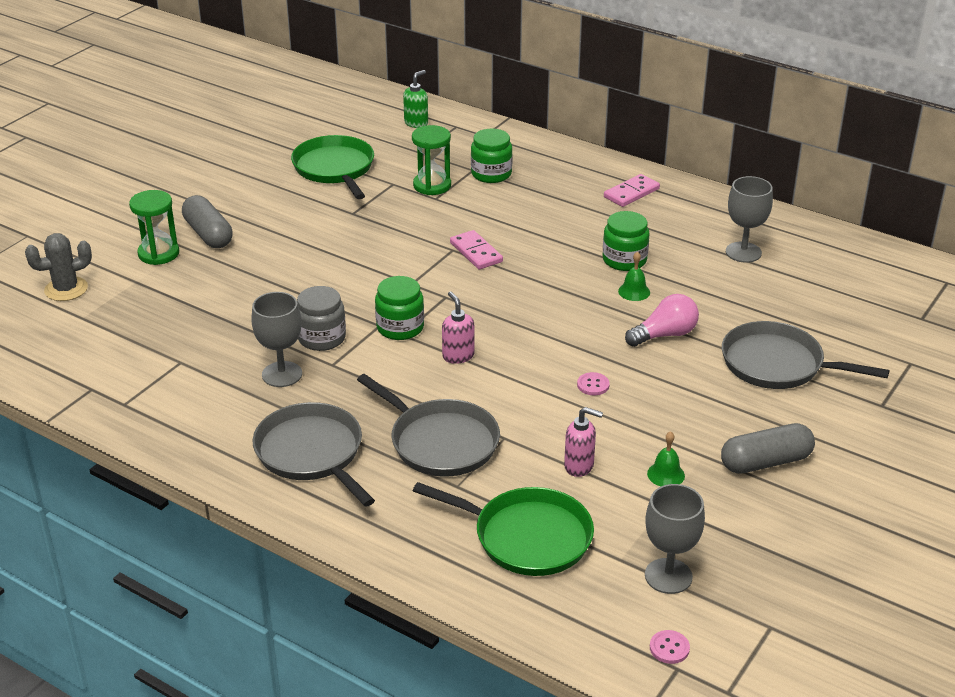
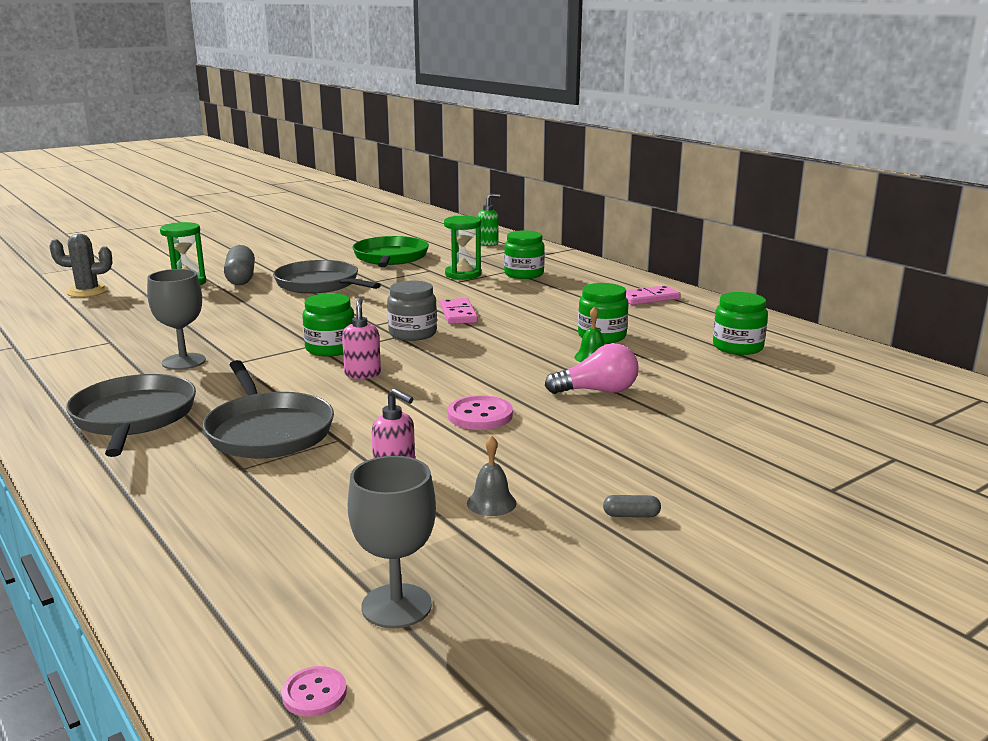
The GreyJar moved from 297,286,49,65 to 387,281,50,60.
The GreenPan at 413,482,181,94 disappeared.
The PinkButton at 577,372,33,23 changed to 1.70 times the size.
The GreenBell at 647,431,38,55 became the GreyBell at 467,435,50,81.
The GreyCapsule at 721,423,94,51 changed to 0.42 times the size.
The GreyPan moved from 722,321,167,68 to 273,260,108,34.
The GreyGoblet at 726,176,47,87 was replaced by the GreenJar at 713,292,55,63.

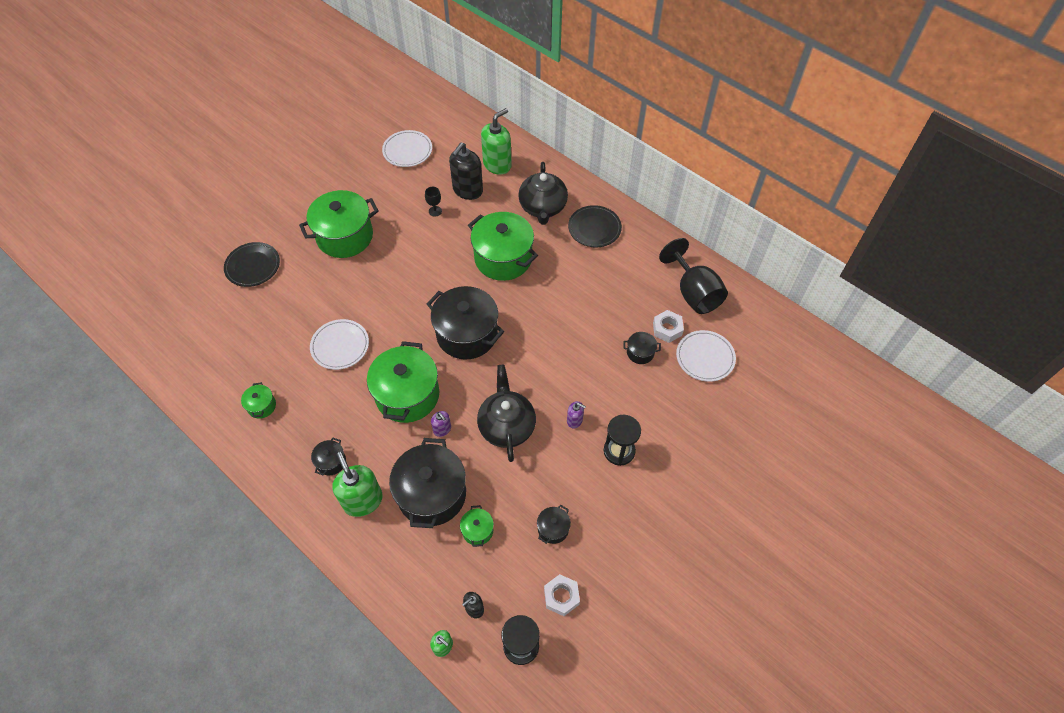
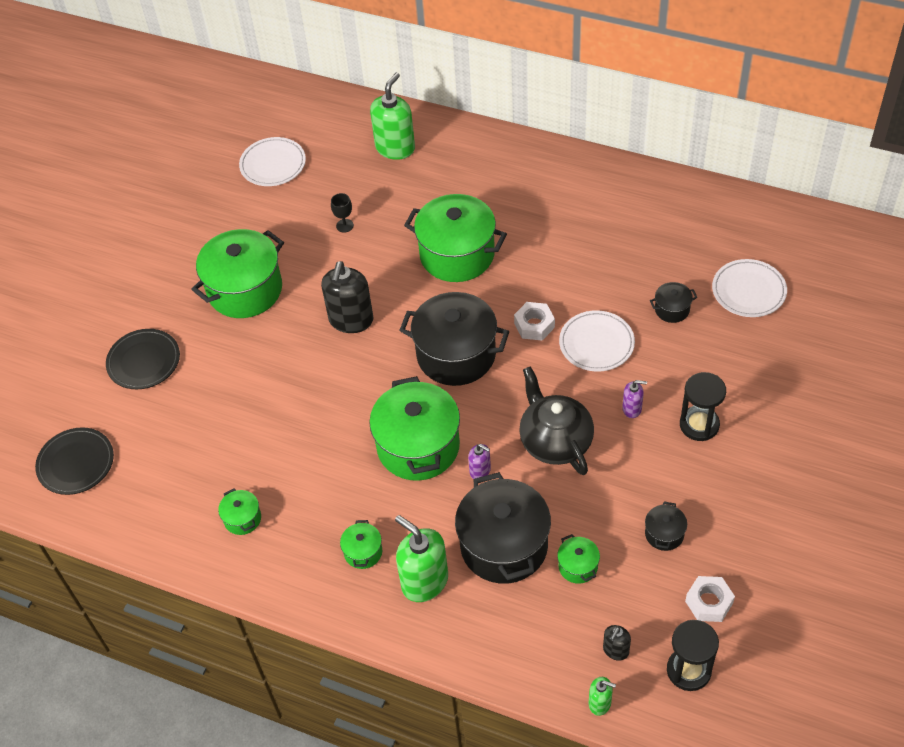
The WhitePlate moved from 310,319,59,51 to 559,310,76,62.
The BlackPot at 311,438,35,37 became the GreenPot at 340,520,42,49.
The BlackSoapDispenser moved from 449,142,34,58 to 321,261,52,72.
The BlackTeapot at 518,162,50,63 disappeared.
The BlackPlate moved from 568,205,54,42 to 35,427,79,68.
The WhiteNut moved from 653,310,31,33 to 514,302,41,39.
The BlackGoblet at 659,238,69,76 disappeared.

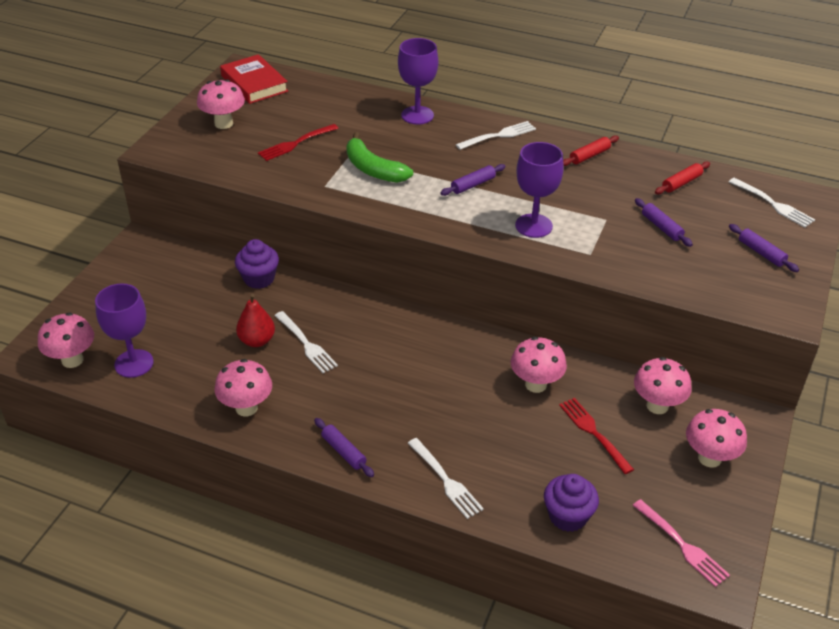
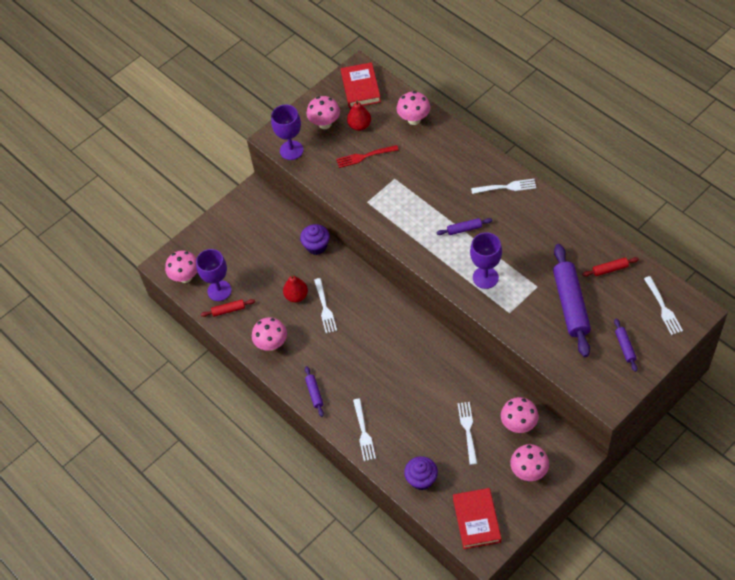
The GreenBanana at 346,132,67,51 disappeared.
The PurpleGoblet moved from 398,38,40,87 to 271,105,32,55.
The PinkMushroom moved from 511,337,56,56 to 397,91,33,34.
The RedFork at 559,398,75,76 became the WhiteFork at 458,402,19,63.
The RedRollingPin moved from 563,135,56,31 to 201,299,54,18.
The PinkFork at 632,499,98,88 was replaced by the RedBook at 453,488,48,61.
The PurpleRollingPin at 635,198,58,49 changed to 2.18 times the size.
The RedPear at 347,100,24,31 appeared.

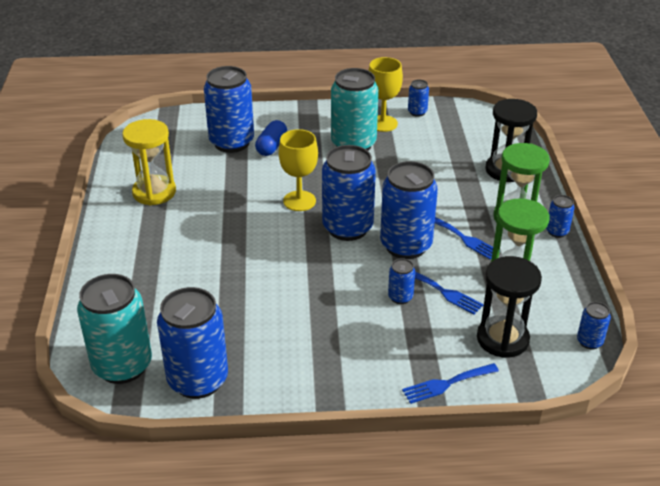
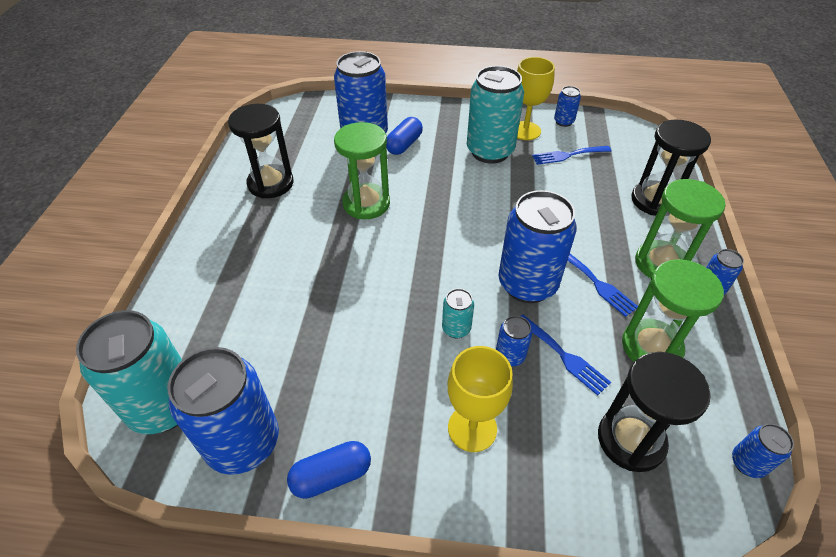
The YellowHourglass at 122,119,54,86 became the BlackHourglass at 228,104,66,94.
The YellowGoblet moved from 279,129,39,82 to 448,346,65,106.
The BlueCan at 322,145,54,96 disappeared.
The BlueFork moved from 402,363,97,41 to 532,146,79,19.
The BlueCapsule at 287,441,84,58 appeared.
The GreenHourglass at 334,122,56,97 appeared.
The TurquoiseCan at 442,288,32,50 appeared.

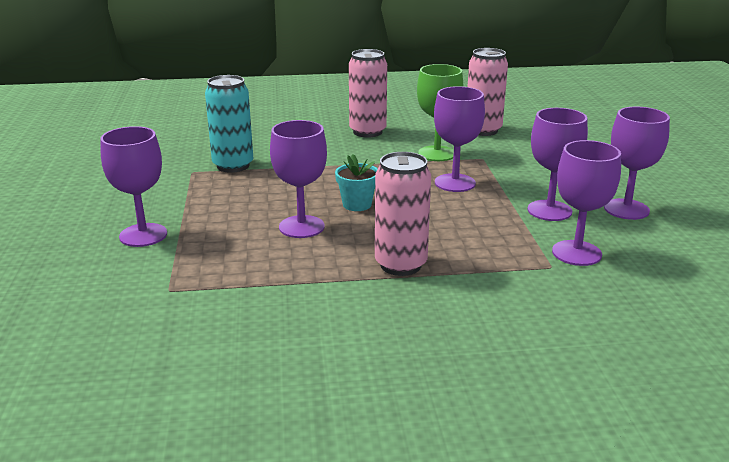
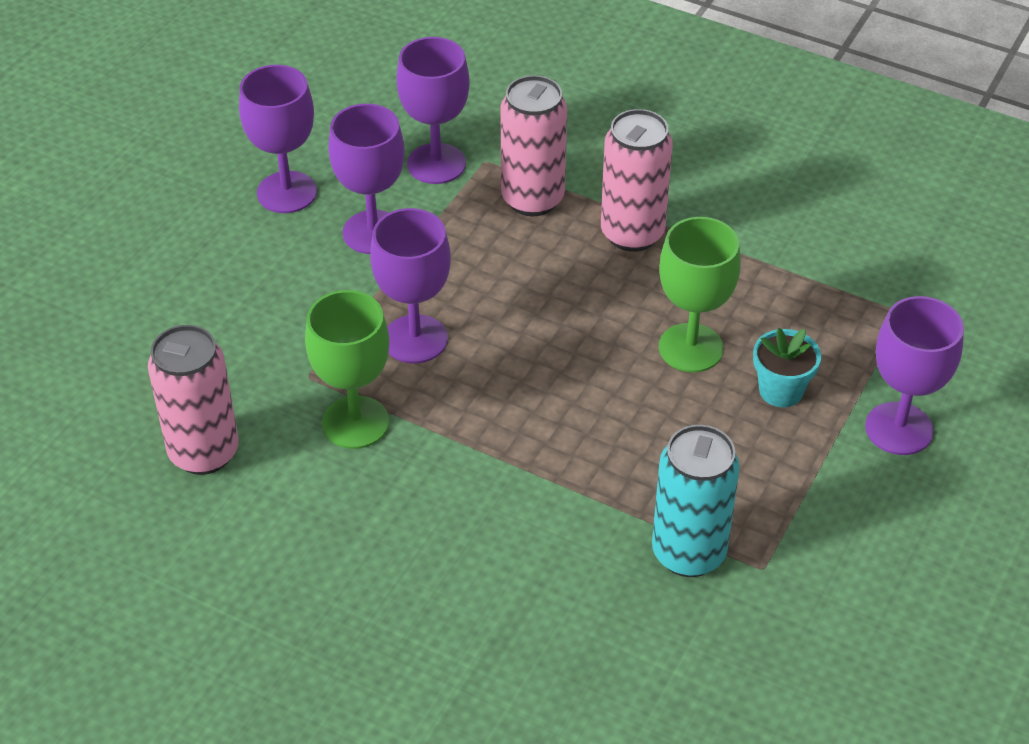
The PurpleGoblet at 270,120,57,118 became the GreenGoblet at 659,217,82,155.
The TurquoiseFlowerPot moved from 335,154,42,57 to 753,328,68,79.
The PinkCan moved from 349,49,38,88 to 500,75,67,141.

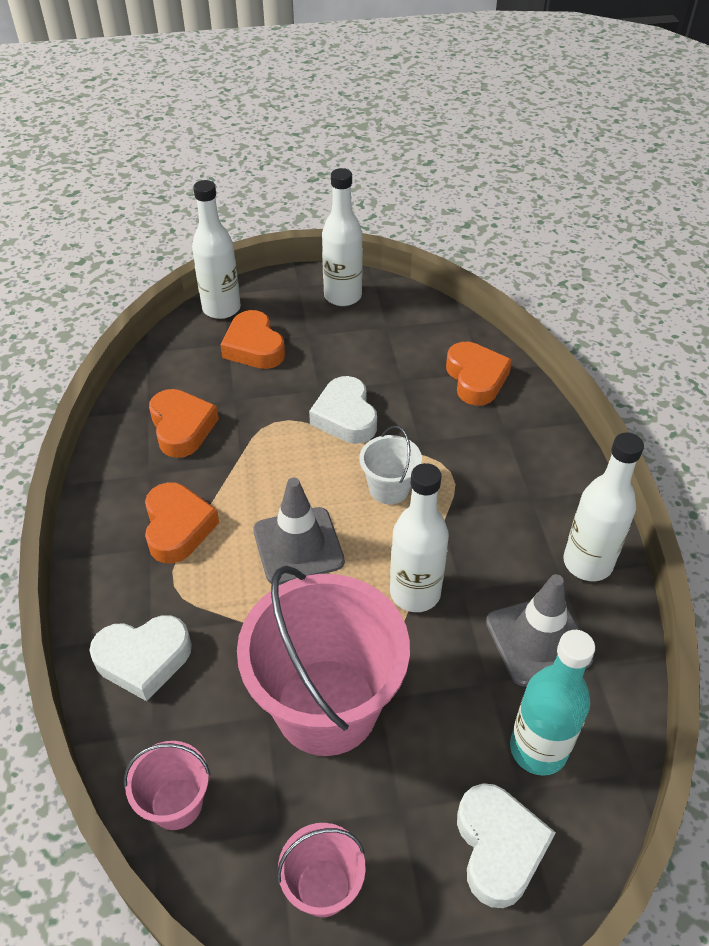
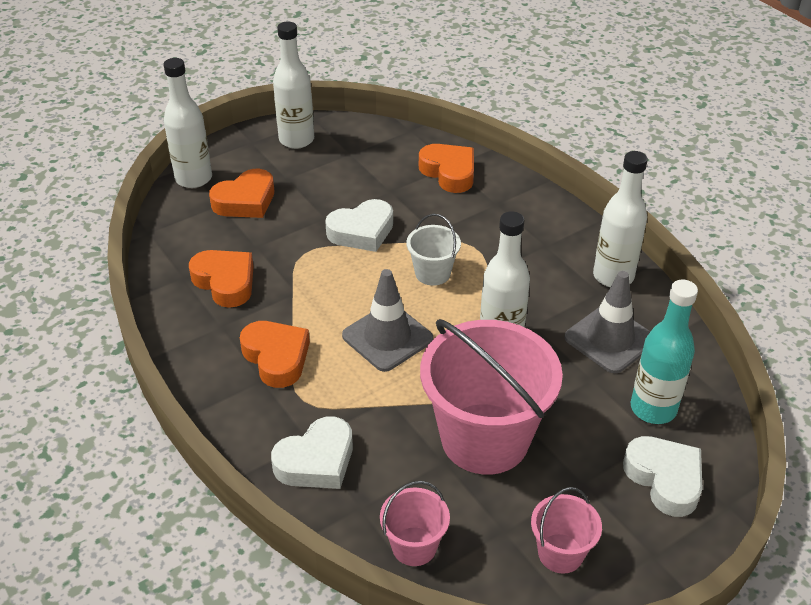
The OrangeHeart at 220,310,65,59 turned 75 degrees counterclockwise.
The WhiteHeart at 309,376,68,68 turned 75 degrees counterclockwise.

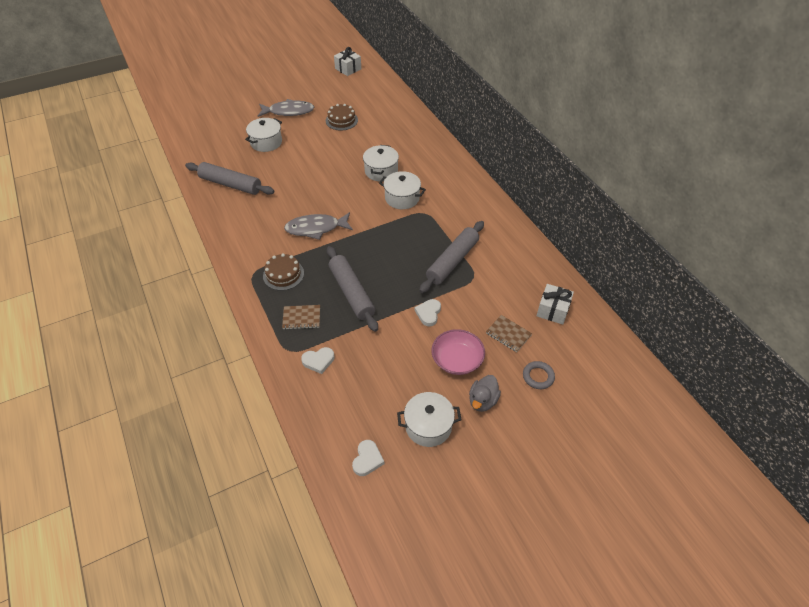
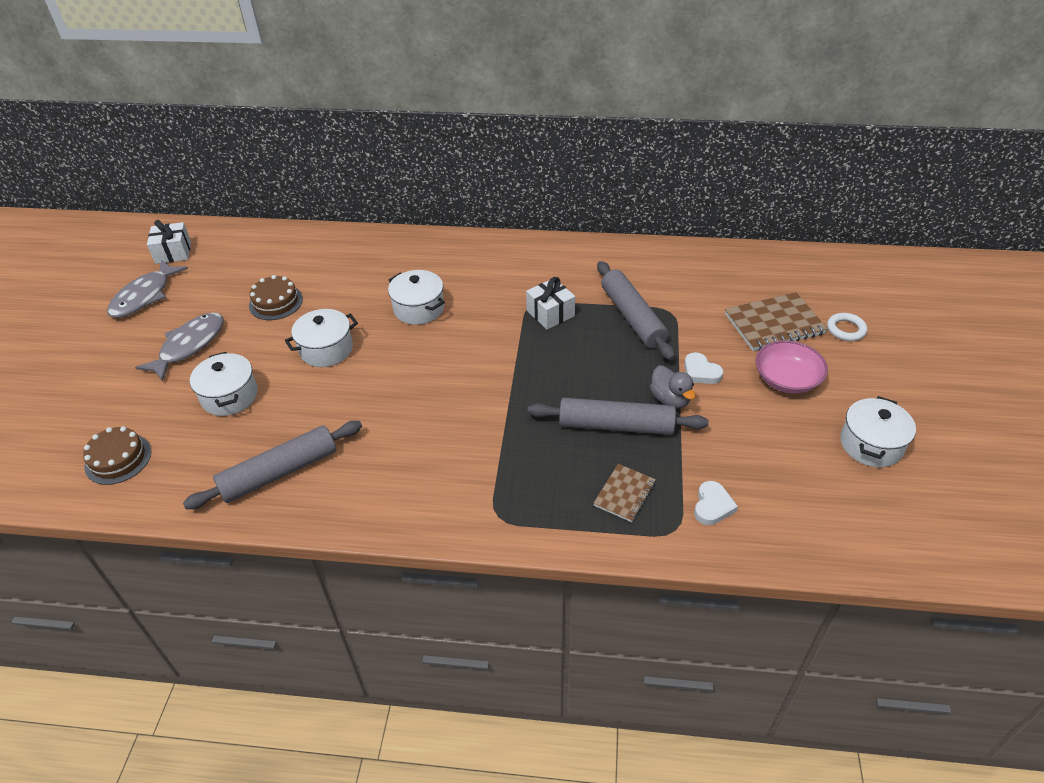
The BrownCake moved from 263,253,41,38 to 83,426,68,59.
The GreyFish moved from 284,212,69,28 to 107,259,81,59.
The WhiteHeart at 352,440,32,36 disappeared.
The WhitePot moved from 379,171,47,38 to 285,309,73,58.
The GreyDuck moved from 469,375,32,37 to 650,366,45,43.
The BrownNotebook at 486,315,46,37 changed to 1.72 times the size.
The GreyRing at 523,361,32,28 became the WhiteRing at 827,313,40,28.
The WhiteGift moved from 537,284,37,40 to 526,277,49,52.

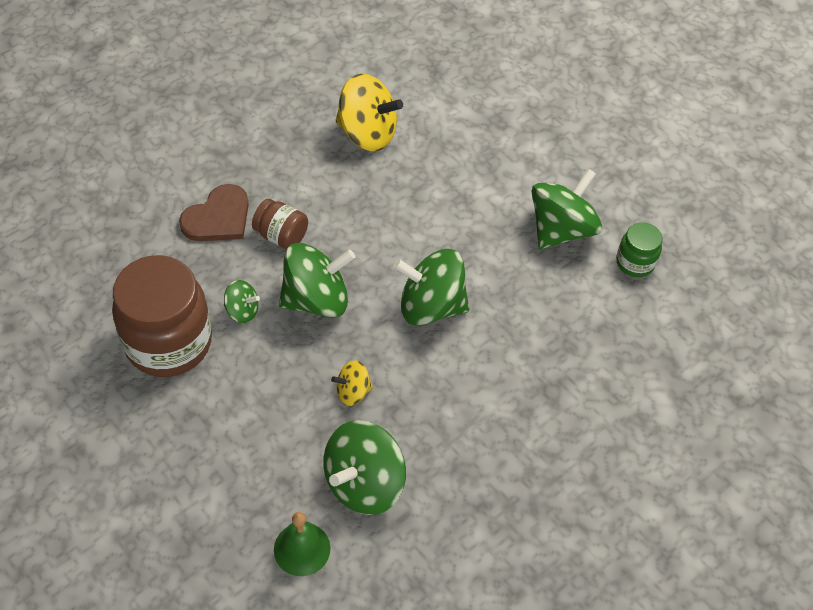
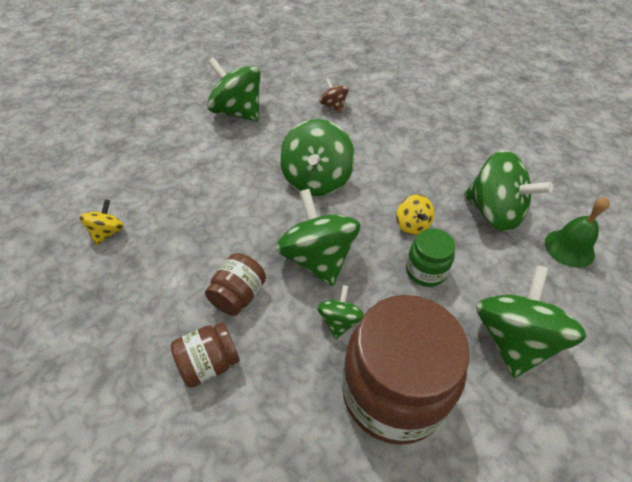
The BrownHeart at 179,184,70,57 was replaced by the BrownJar at 171,322,69,66.
The YellowSpinningTop at 335,74,68,77 changed to 0.51 times the size.
The GreenJar moved from 616,222,46,55 to 406,228,49,59.
The BrownSpinningTop at 319,78,30,35 appeared.
The GreenSpinningTop at 476,265,111,113 appeared.

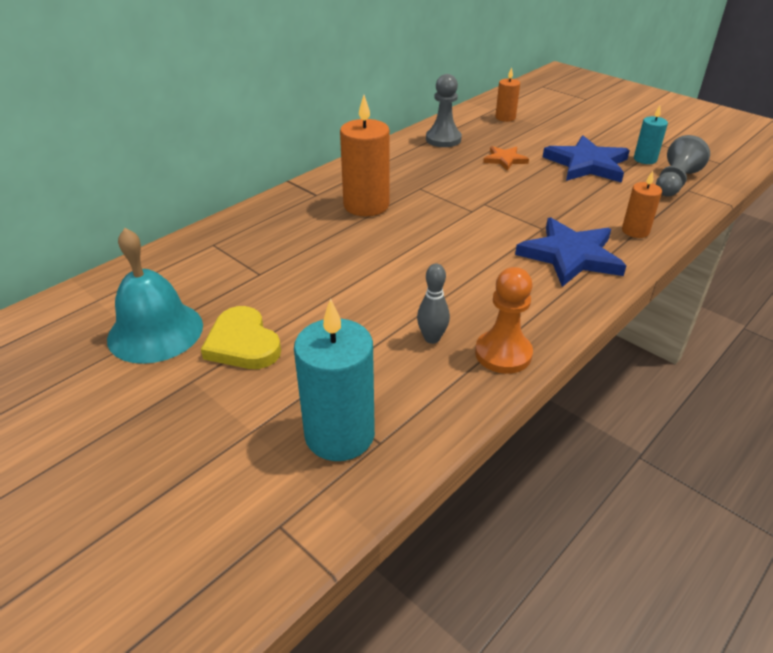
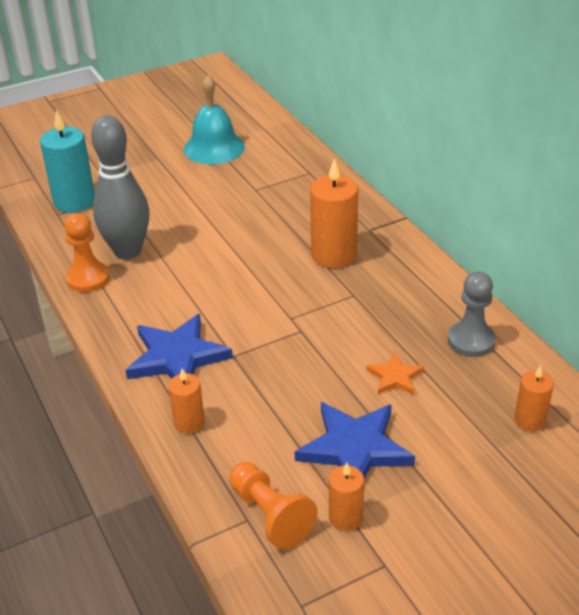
The YellowHeart at 201,306,80,63 disappeared.
The GreyBowlingPin at 417,264,33,80 changed to 2.25 times the size.
The TurquoiseCandle at 634,106,34,58 became the OrangeCandle at 329,463,35,68.
The GreyPawn at 656,135,54,62 became the OrangePawn at 229,462,89,87.

